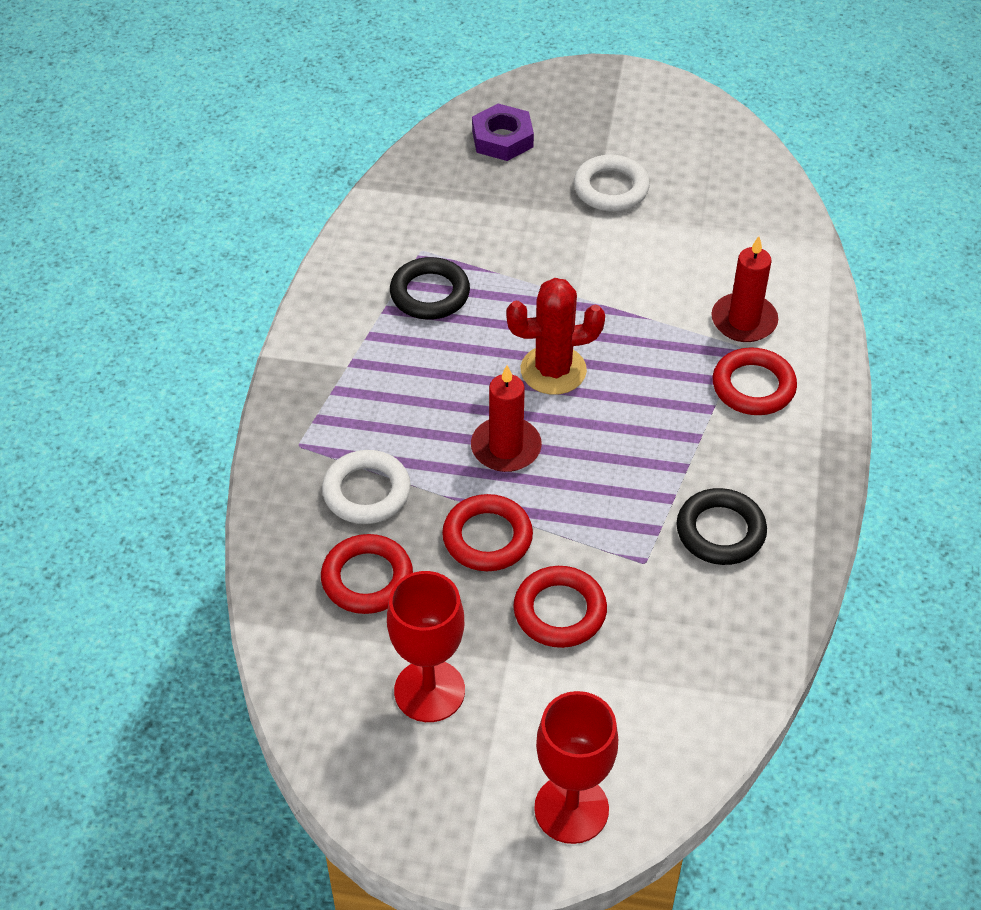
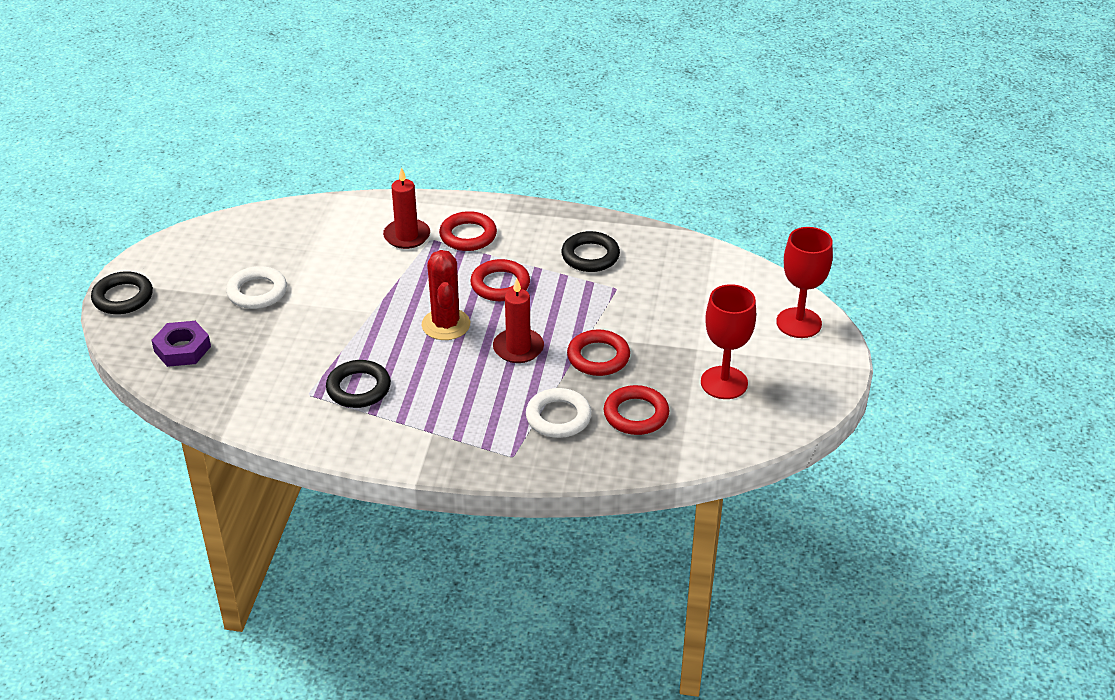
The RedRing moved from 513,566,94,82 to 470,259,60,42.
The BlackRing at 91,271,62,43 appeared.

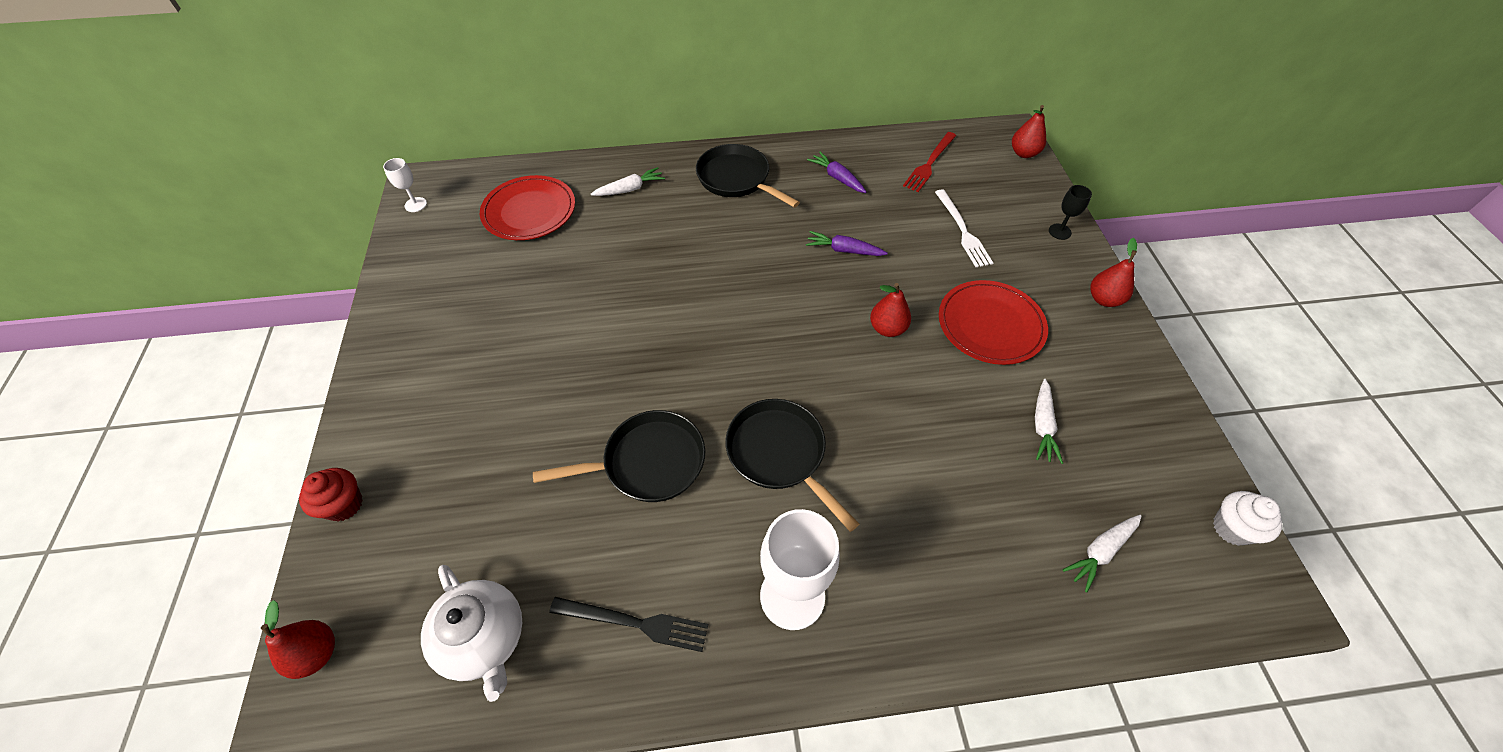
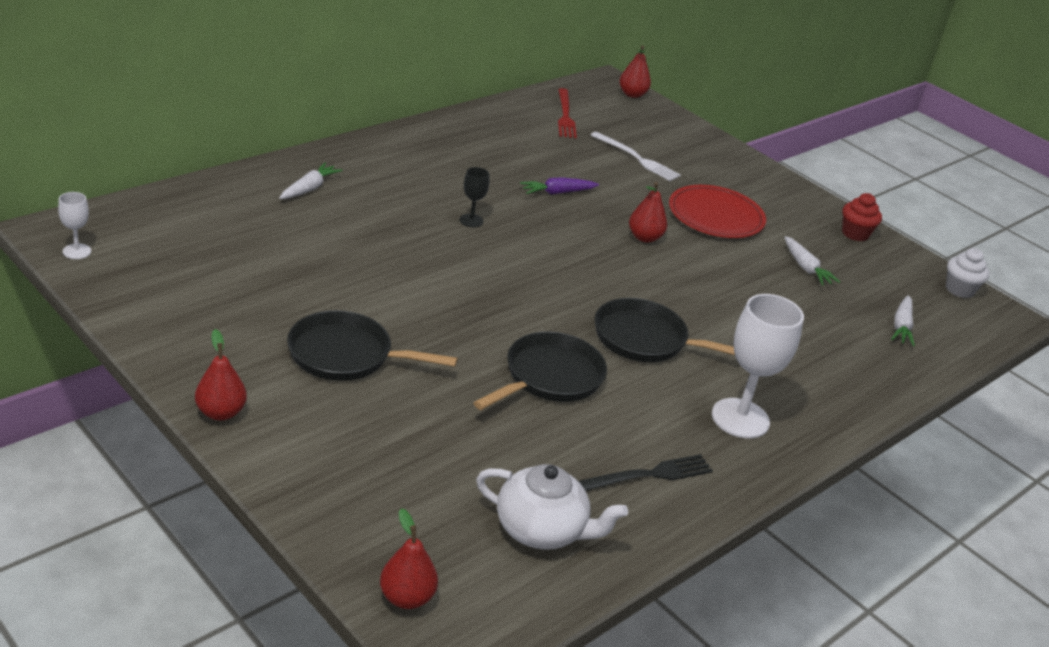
The RedCupcake moved from 299,468,64,54 to 842,193,40,48.
The RedPlate at 480,175,95,65 disappeared.
The BlackPan moved from 696,144,104,64 to 287,310,170,71.
The PurpleCarrot at 807,152,59,41 disappeared.
The BlackGoblet moved from 1049,185,43,55 to 459,167,30,60.
The RedPear moved from 1090,238,47,69 to 195,329,52,91.

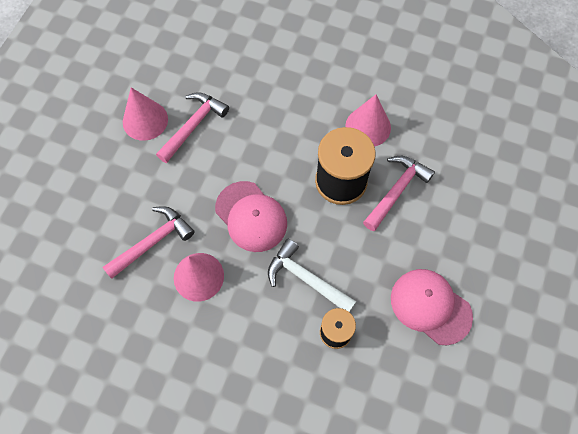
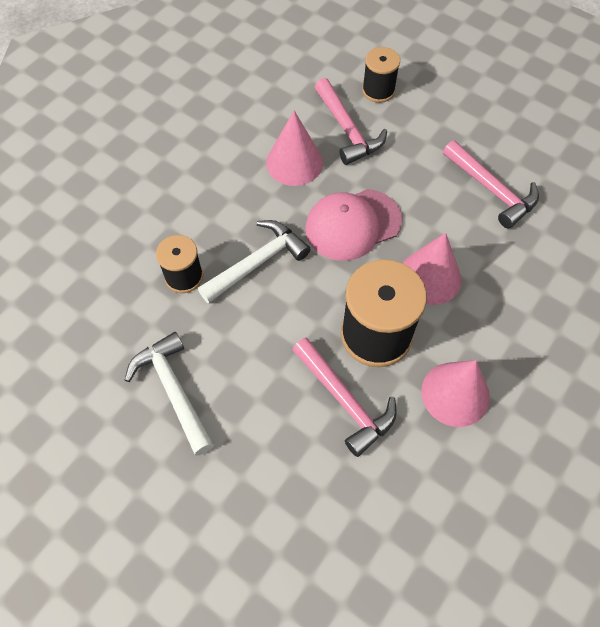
The PinkCone moved from 123,87,45,54 to 403,233,58,72.
The PinkCap at 391,269,82,76 was replaced by the WhiteHammer at 125,332,89,124.
The BlackSpool at 362,47,38,56 appeared.

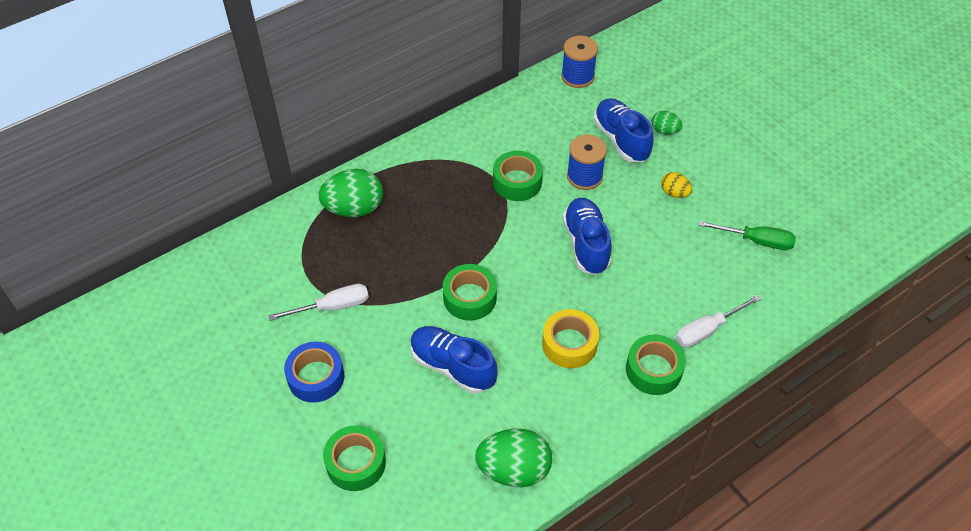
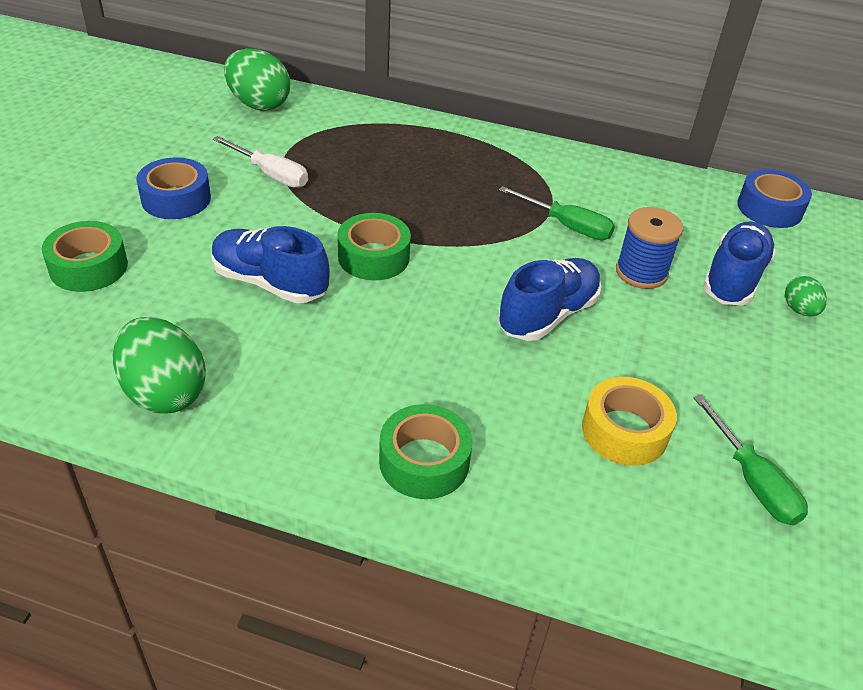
The GreenEgg moved from 318,169,65,48 to 224,48,66,63.
The BlueShoe at 411,326,87,68 turned 60 degrees counterclockwise.
The GreenTape at 493,151,50,50 was replaced by the GreenScrewdriver at 499,186,116,54.
The YellowTape moved from 542,309,57,59 to 582,377,95,89.
The BlueSpool at 561,36,37,52 was replaced by the BlueTape at 737,169,75,59.
The YellowEgg at 661,172,31,26 disappeared.
The WhiteScrewdriver at 676,295,85,53 disappeared.

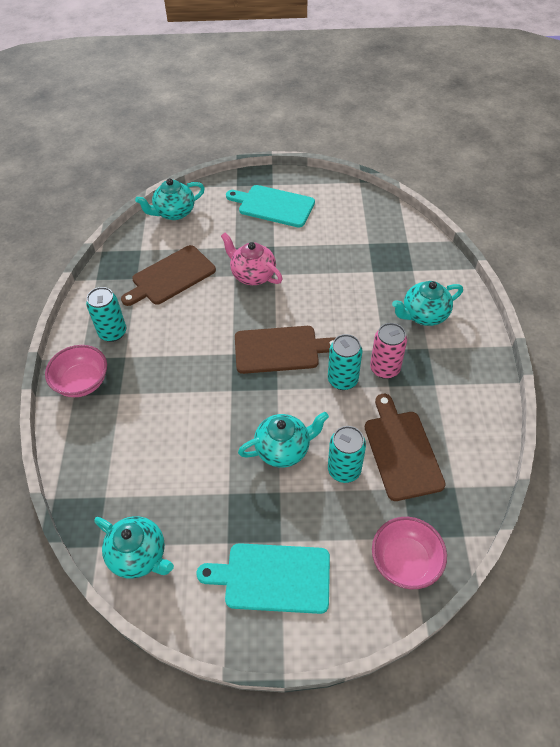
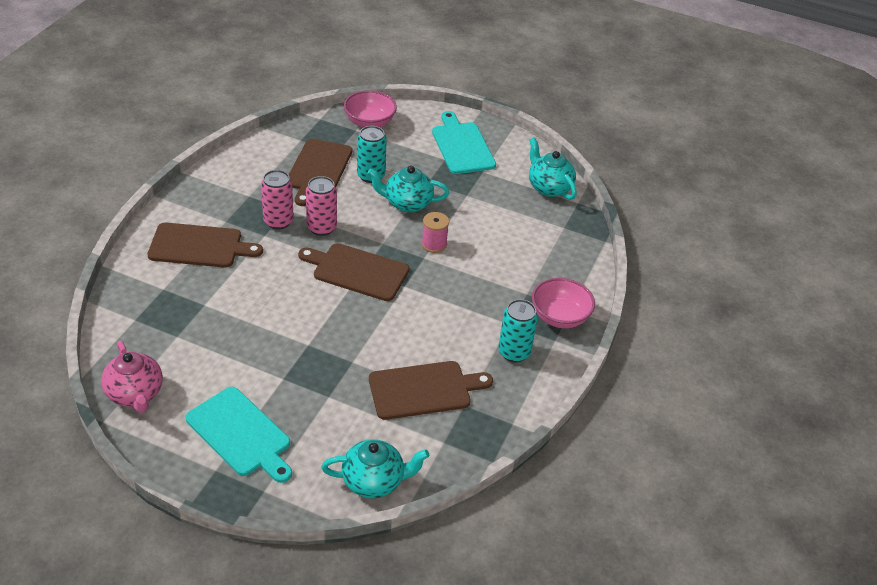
The TurquoiseCuttingBoard at 197,543,133,71 turned 135 degrees counterclockwise.
The PinkTeapot moved from 221,233,62,52 to 101,341,62,72.
The TurquoiseCan at 328,334,34,56 became the PinkCan at 306,176,31,60.
The TurquoiseTeapot at 392,281,71,45 was replaced by the BrownCuttingBoard at 147,222,116,46.
The PinkSpool at 421,212,28,41 appeared.

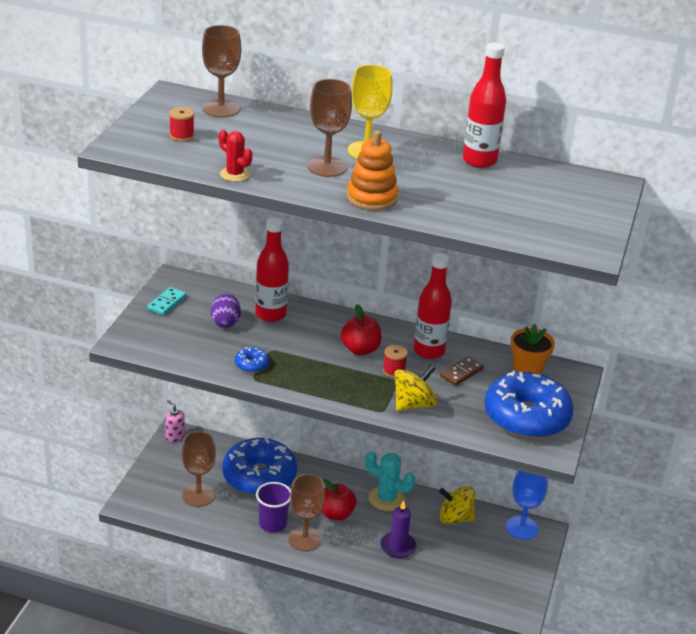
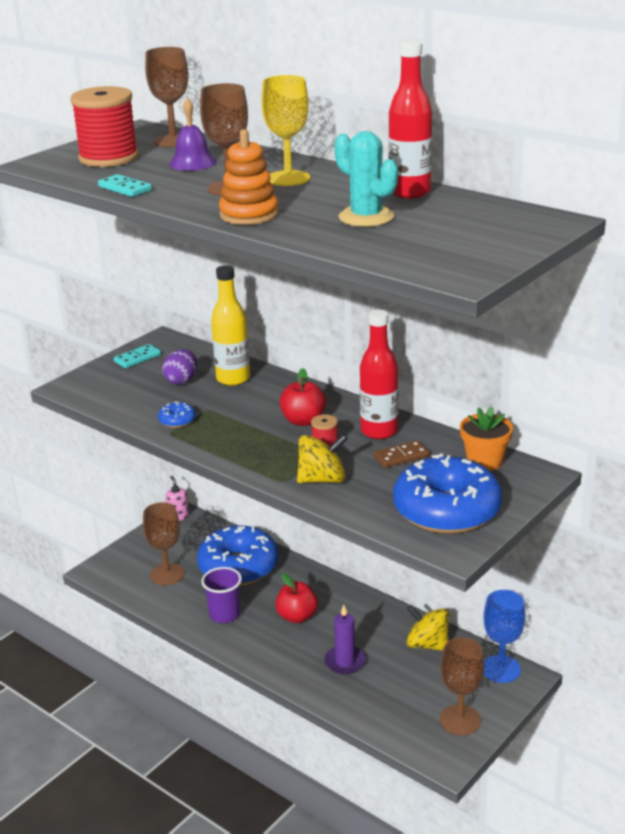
The RedSpool at 169,107,25,35 changed to 2.27 times the size.
The RedCactus at 219,130,34,52 was replaced by the TurquoiseDomino at 98,174,54,23.
The RedBottle at 255,217,34,105 became the YellowBottle at 211,265,39,121.
The BrownGoblet moved from 288,474,37,77 to 440,638,44,97.
The TurquoiseCactus moved from 365,451,50,60 to 334,131,64,96.
The PurpleBell at 169,98,48,73 appeared.

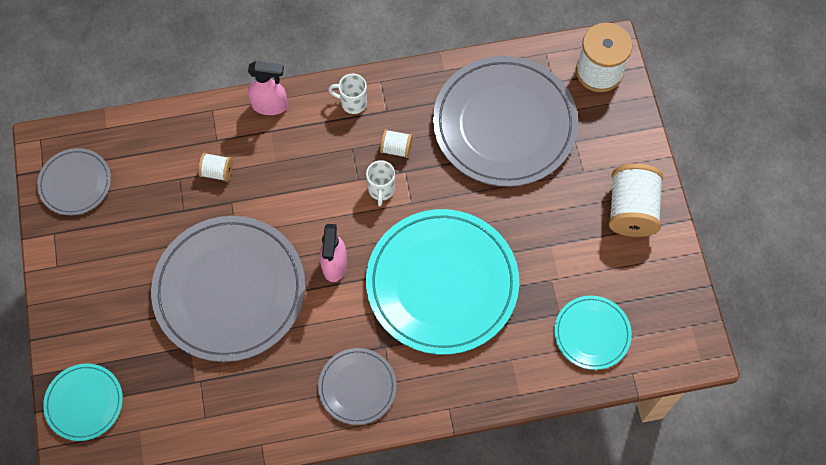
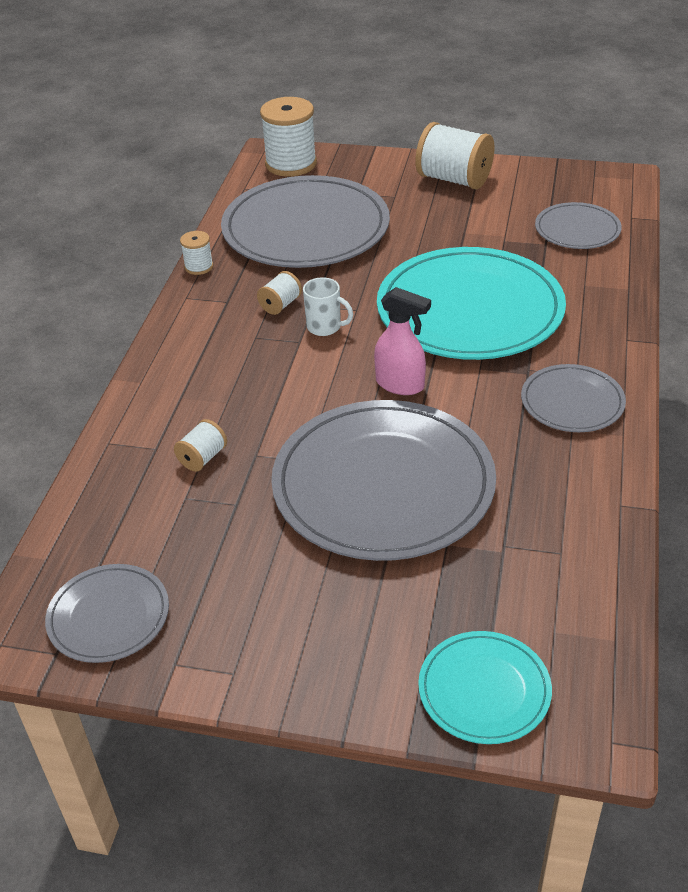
The PinkSprayBottle at 248,61,40,54 disappeared.
The WhiteMug at 328,74,39,40 disappeared.
The TurquoisePlate at 554,296,78,74 became the GreyPlate at 535,202,87,47.
The WhiteSpool at 180,231,33,44 appeared.

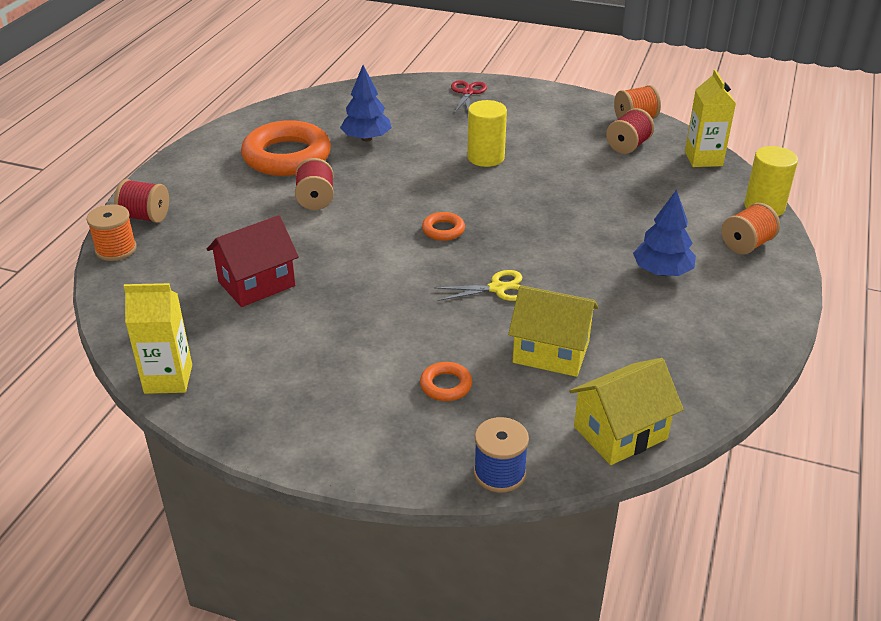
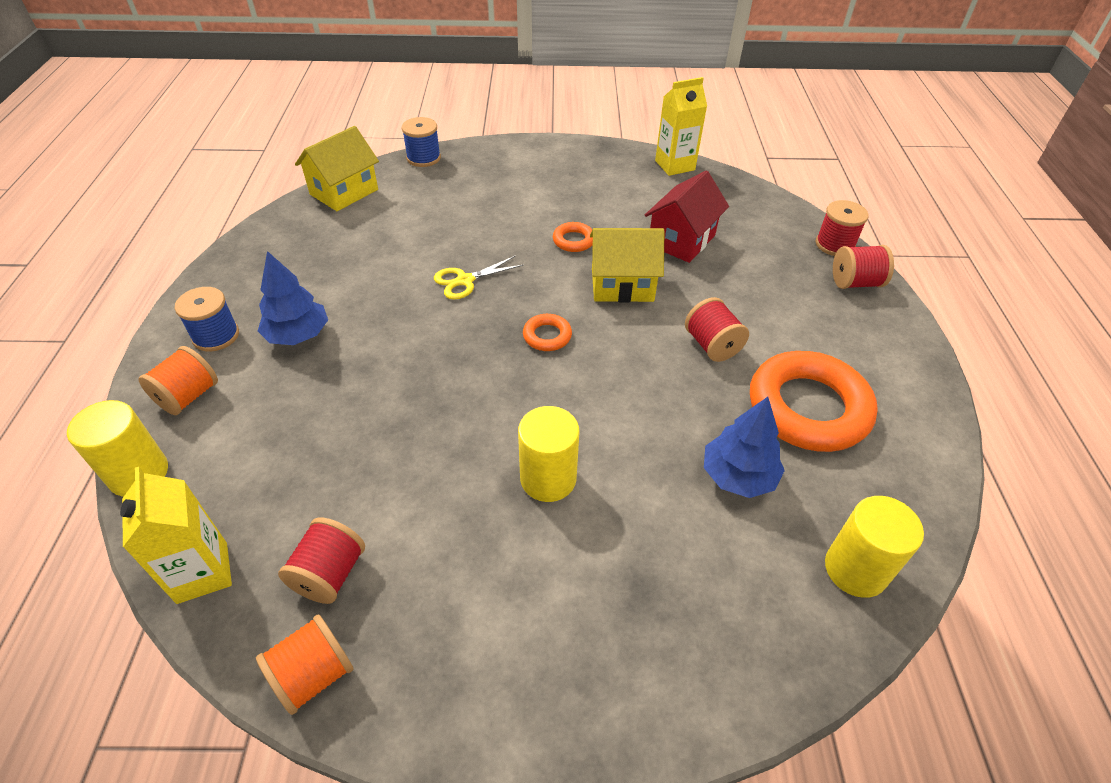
The OrangeSpool at 86,204,51,57 became the RedSpool at 816,200,53,56.
The OrangeRing moved from 420,362,52,39 to 553,222,40,30.
The RedScissors at 451,80,36,33 disappeared.
The YellowHouse moved from 508,285,91,92 to 590,228,74,74.
The BlueSpool at 175,287,64,64 appeared.
The YellowCylinder at 825,496,99,102 appeared.

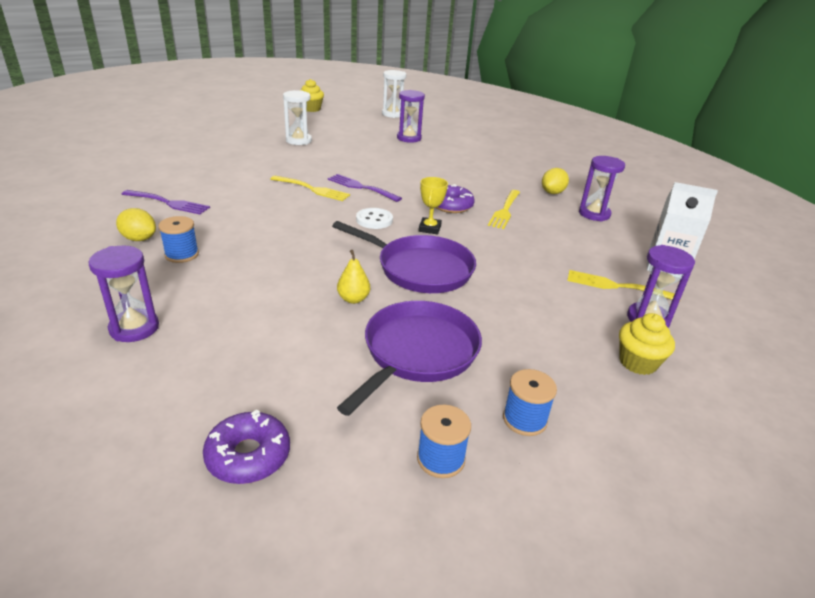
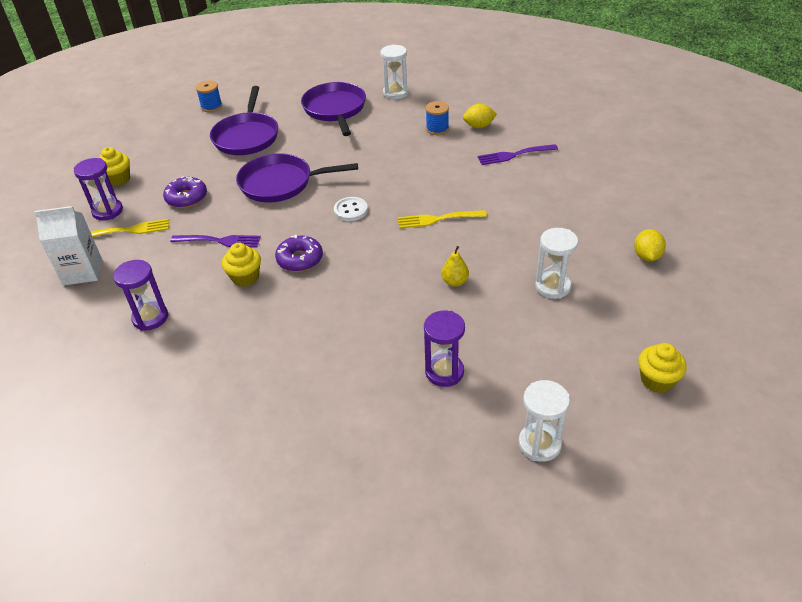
The PurpleHourglass at 88,246,71,96 became the WhiteHourglass at 380,44,28,55.
The PurpleDonut moved from 203,410,87,74 to 163,176,44,32.
The PurpleFork moved from 328,174,74,28 to 170,235,91,13.
The YellowPear moved from 337,250,33,54 to 441,246,28,41.
The YellowTrophy at 419,177,29,58 disappeared.
The YellowFork at 488,190,32,39 was replaced by the YellowCupcake at 222,243,39,44.
The BlueSpool at 503,369,54,67 disappeared.
The YellowLemon moved from 542,168,27,26 to 634,229,32,32.
The PurplePan at 301,82,65,54 appeared.

